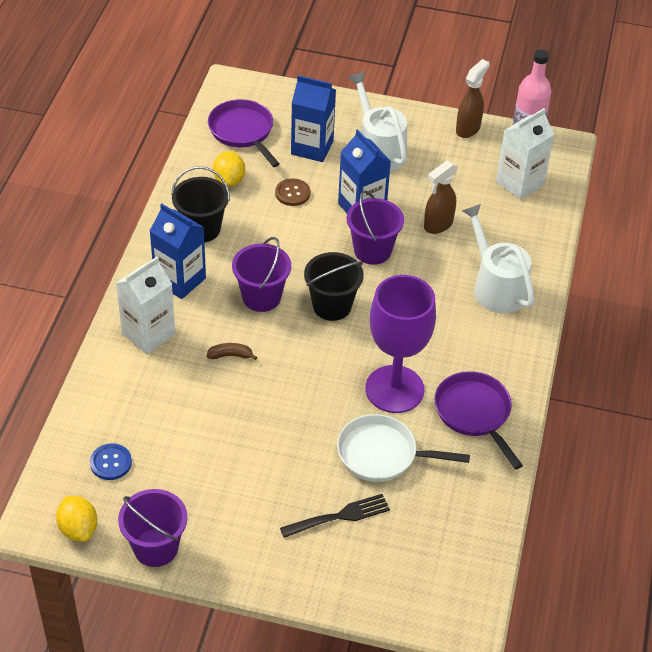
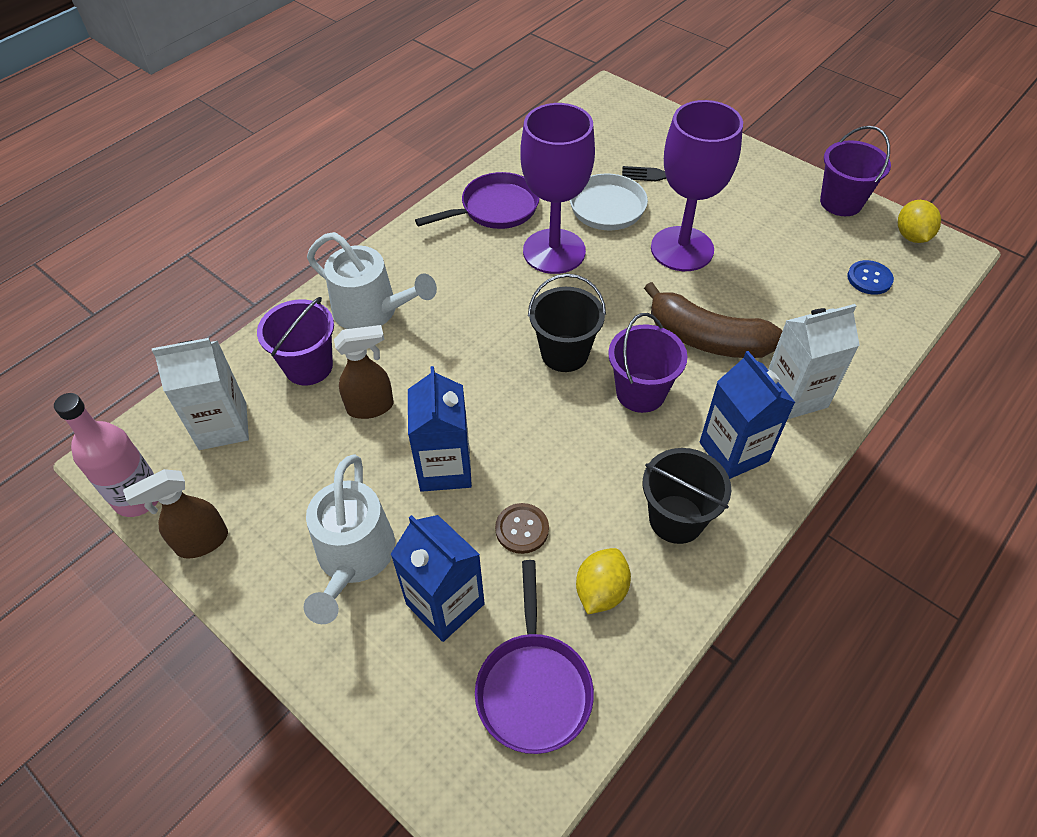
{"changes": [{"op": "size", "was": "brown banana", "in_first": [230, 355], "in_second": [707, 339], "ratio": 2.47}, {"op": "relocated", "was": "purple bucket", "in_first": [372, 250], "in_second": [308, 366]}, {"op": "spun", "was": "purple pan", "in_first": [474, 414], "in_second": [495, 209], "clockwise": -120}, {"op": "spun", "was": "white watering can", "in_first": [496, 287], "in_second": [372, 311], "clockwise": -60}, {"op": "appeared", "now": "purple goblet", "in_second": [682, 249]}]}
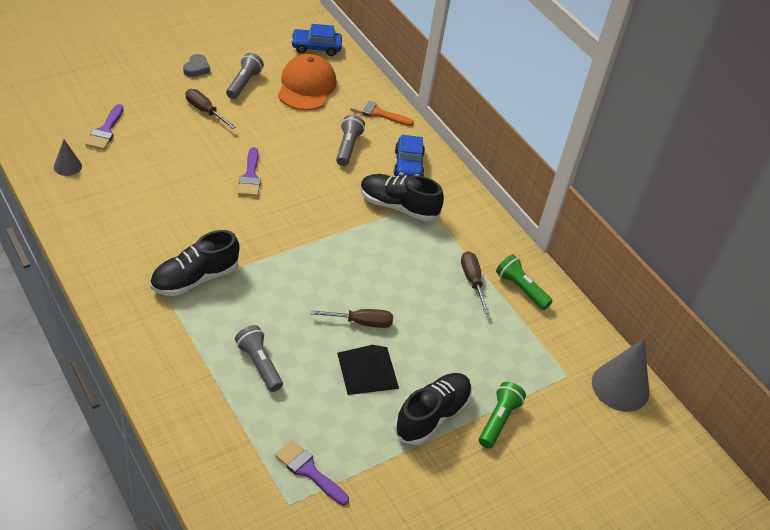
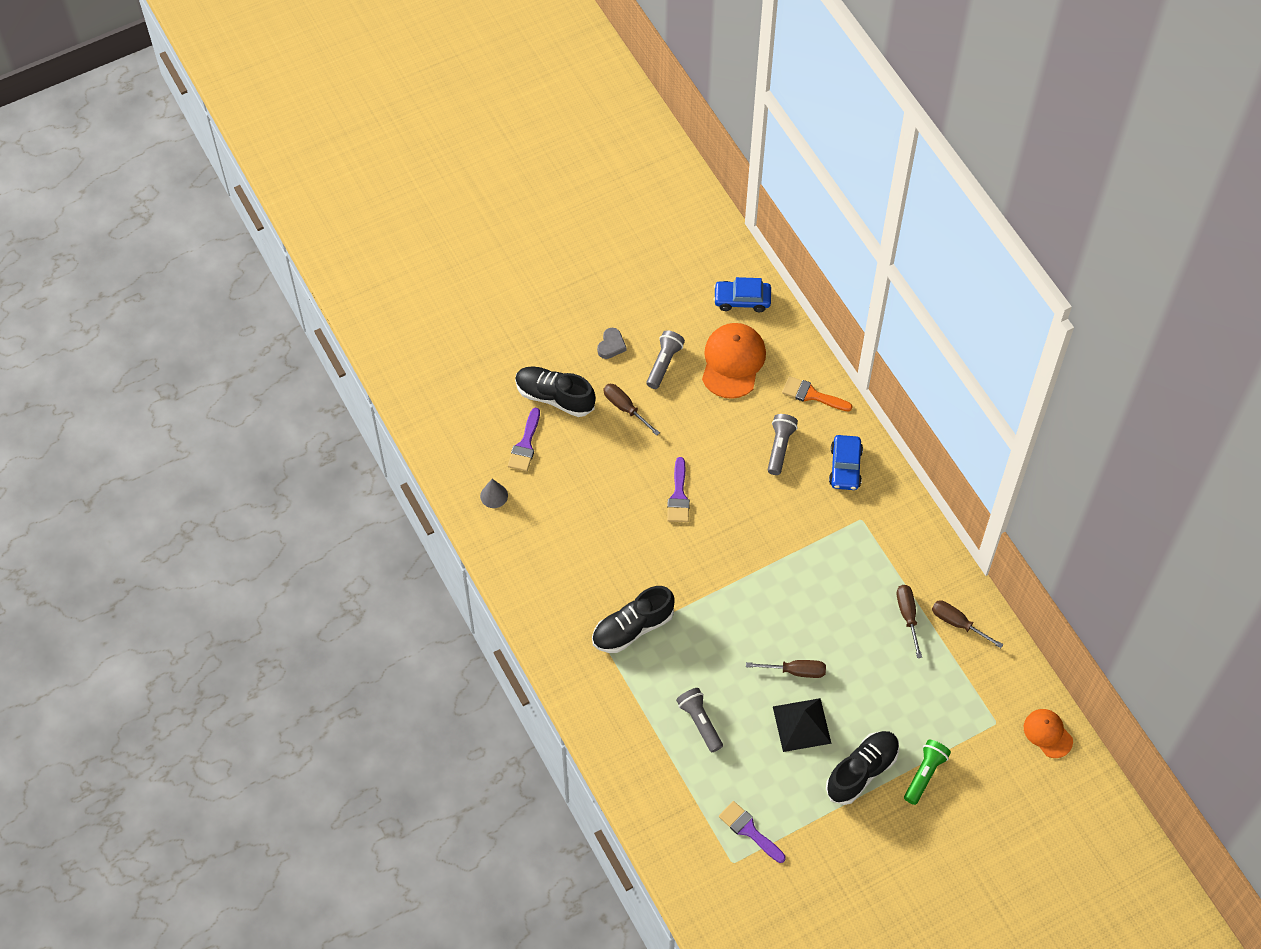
{"changes": [{"op": "relocated", "was": "black shoe", "in_first": [398, 206], "in_second": [555, 397]}, {"op": "exchanged", "was": "green flashlight", "now": "brown screwdriver", "in_first": [521, 289], "in_second": [957, 623]}, {"op": "exchanged", "was": "grey cone", "now": "orange cap", "in_first": [620, 387], "in_second": [1047, 733]}]}
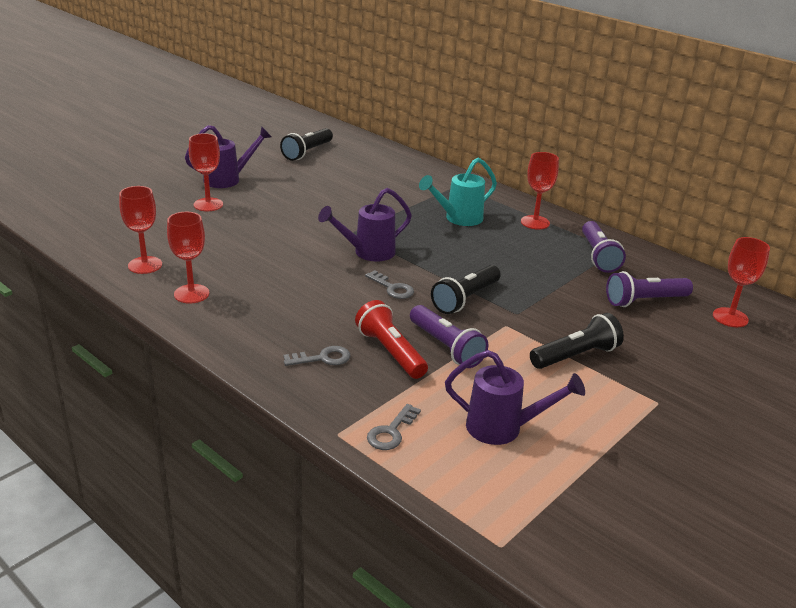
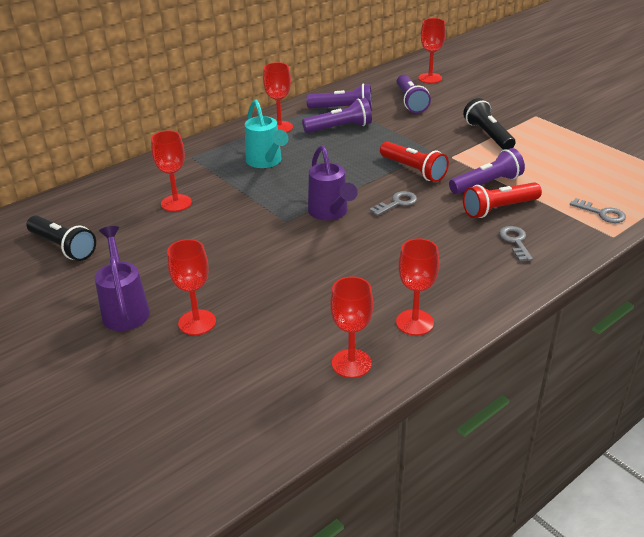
{"changes": [{"op": "colour", "was": "black flashlight", "now": "red flashlight", "in_first": [465, 299], "in_second": [413, 170]}, {"op": "missing", "was": "purple watering can", "in_first": [504, 428]}, {"op": "appeared", "now": "red goblet", "in_second": [176, 203]}, {"op": "appeared", "now": "purple flashlight", "in_second": [339, 128]}]}
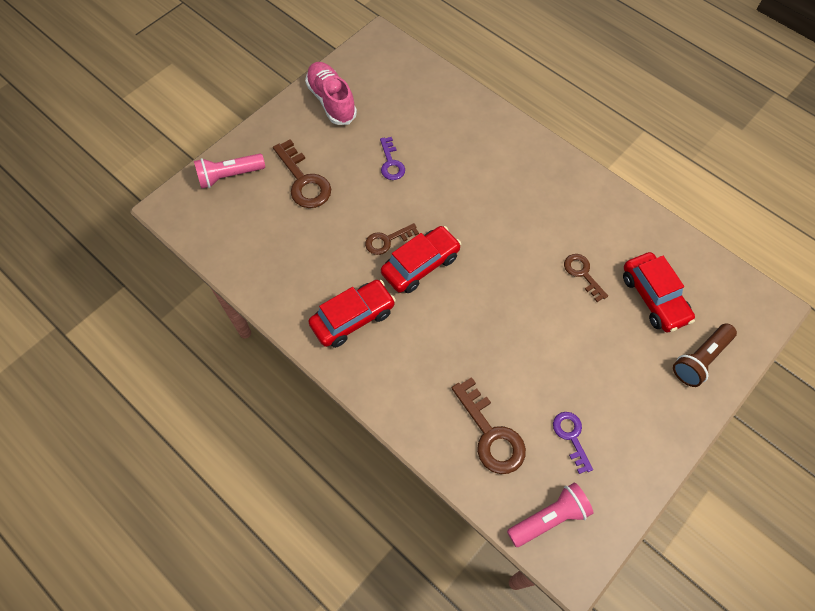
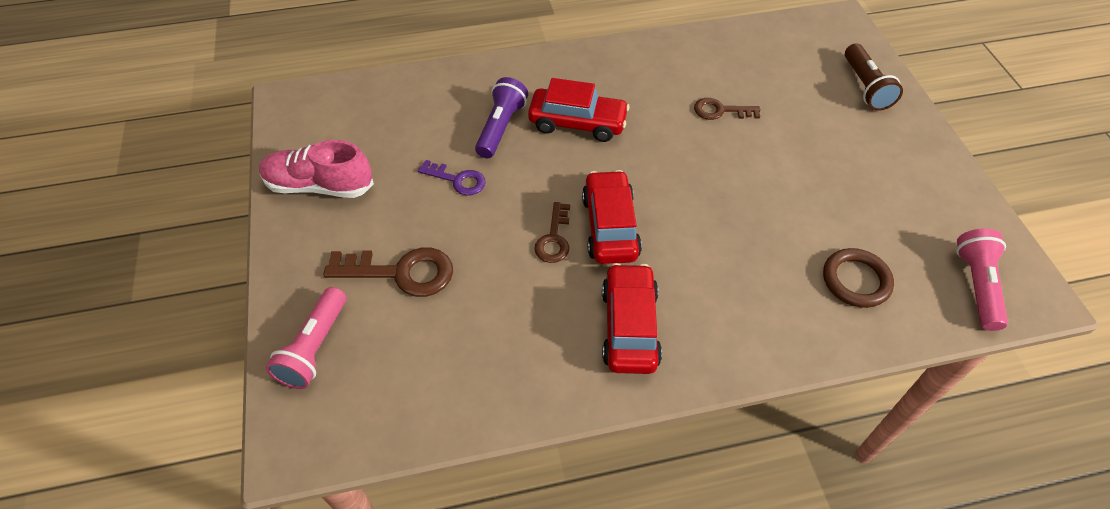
{"changes": [{"op": "exchanged", "was": "brown key", "now": "brown ring", "in_first": [491, 434], "in_second": [856, 280]}, {"op": "missing", "was": "purple key", "in_first": [571, 437]}, {"op": "relocated", "was": "red car", "in_first": [654, 298], "in_second": [577, 123]}, {"op": "appeared", "now": "purple flashlight", "in_second": [501, 127]}]}
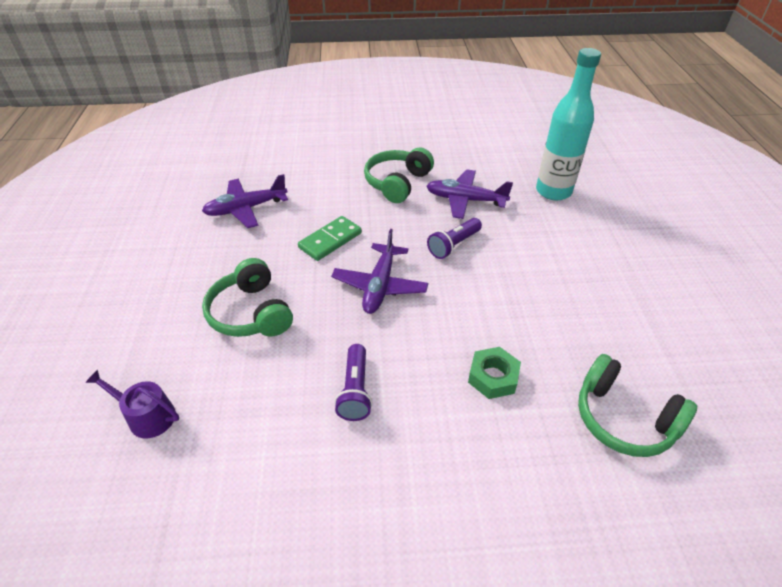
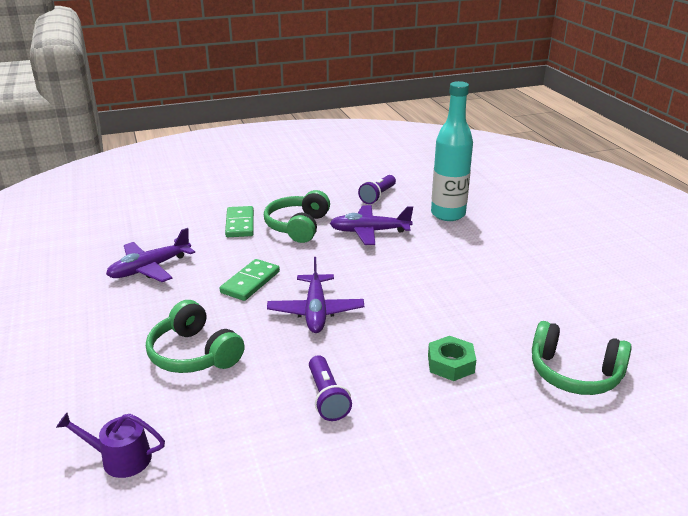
{"changes": [{"op": "relocated", "was": "purple flashlight", "in_first": [453, 245], "in_second": [377, 196]}, {"op": "appeared", "now": "green domino", "in_second": [240, 224]}]}
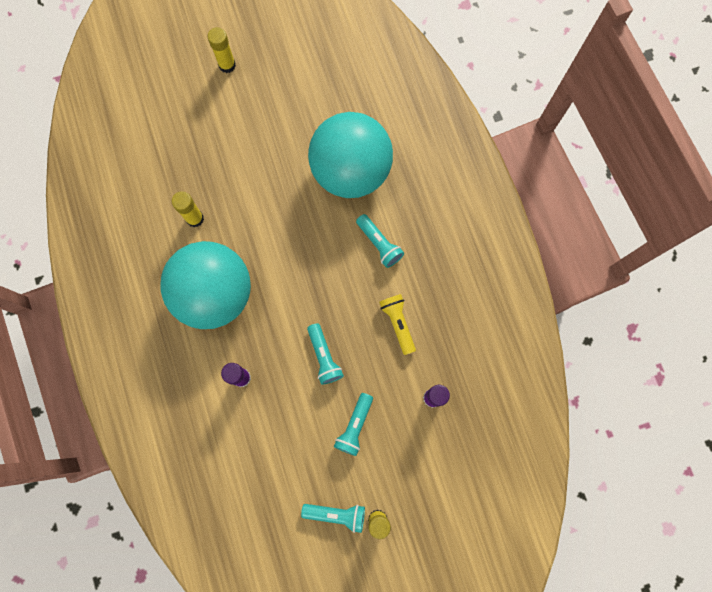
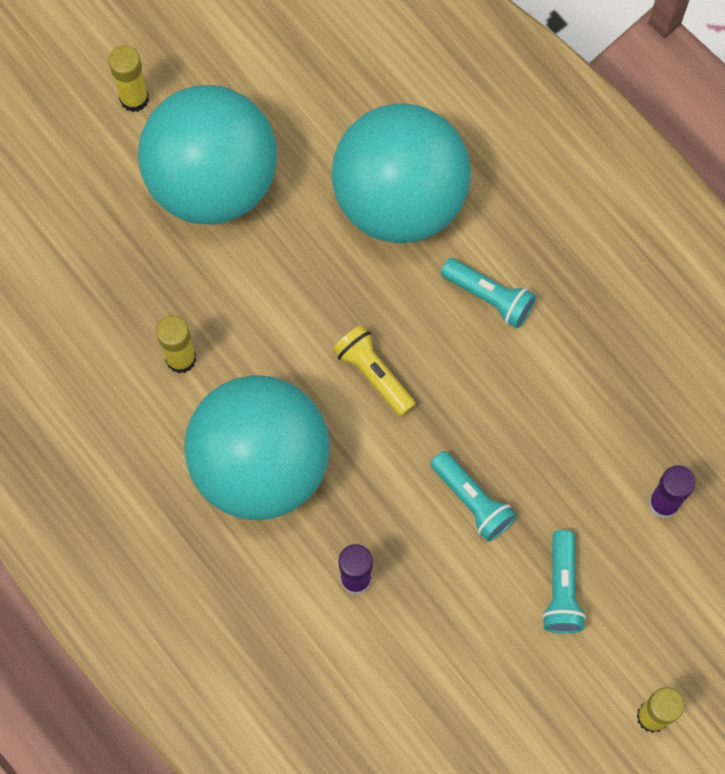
{"changes": [{"op": "missing", "was": "turquoise flashlight", "in_first": [336, 514]}, {"op": "relocated", "was": "yellow flashlight", "in_first": [398, 323], "in_second": [373, 374]}, {"op": "appeared", "now": "turquoise ball", "in_second": [212, 181]}]}
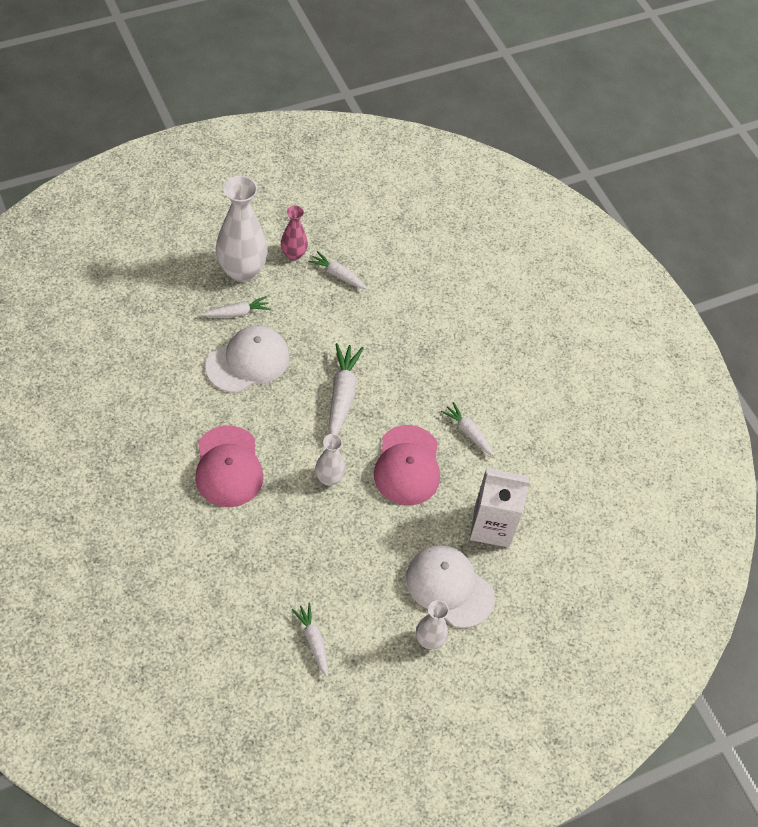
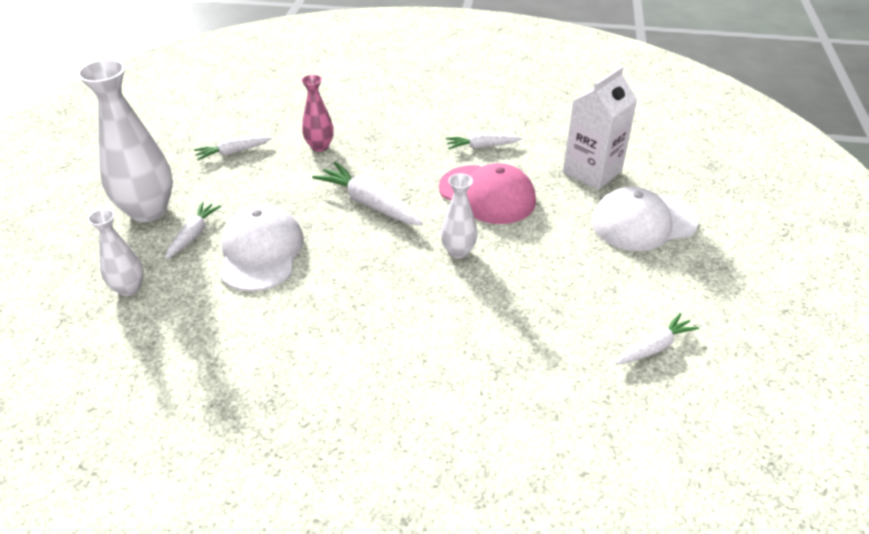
{"changes": [{"op": "missing", "was": "pink cap", "in_first": [228, 467]}, {"op": "relocated", "was": "pink vase", "in_first": [293, 254], "in_second": [320, 146]}, {"op": "spun", "was": "white carrot", "in_first": [313, 641], "in_second": [654, 347], "clockwise": 135}, {"op": "relocated", "was": "white vase", "in_first": [429, 640], "in_second": [129, 288]}]}
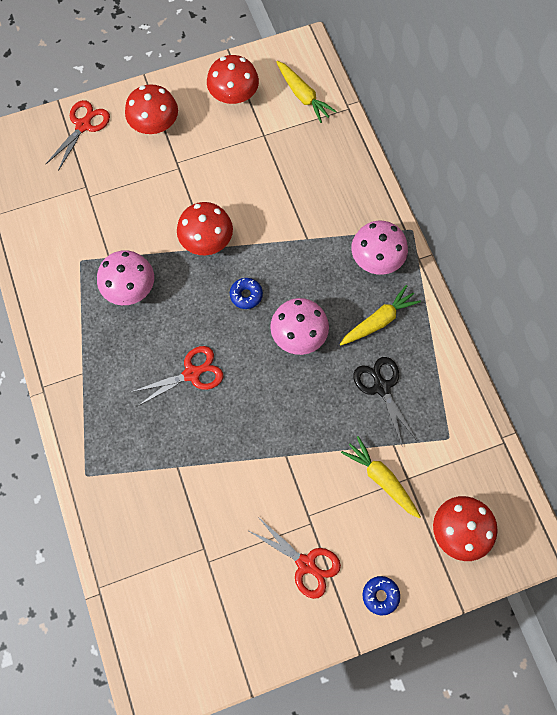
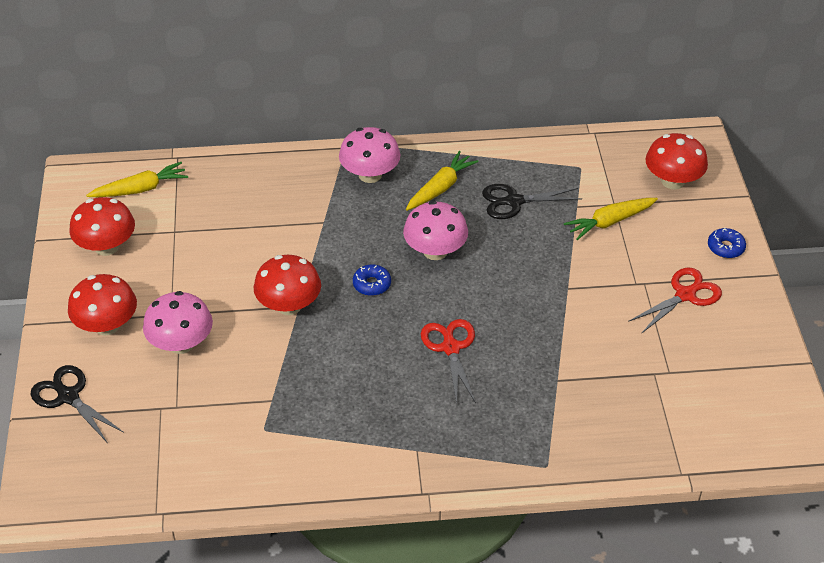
{"changes": [{"op": "colour", "was": "red scissors", "now": "black scissors", "in_first": [83, 125], "in_second": [68, 396]}, {"op": "relocated", "was": "pink mushroom", "in_first": [130, 288], "in_second": [181, 343]}, {"op": "spun", "was": "yellow carrot", "in_first": [379, 320], "in_second": [440, 188], "clockwise": 60}]}
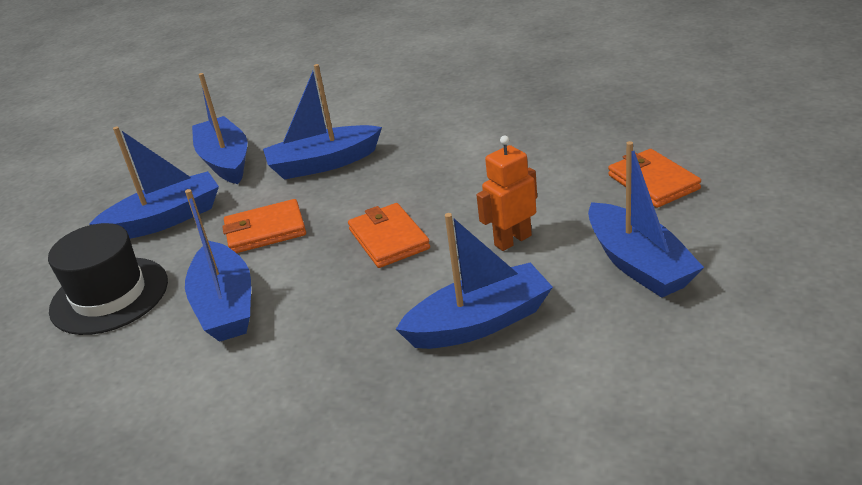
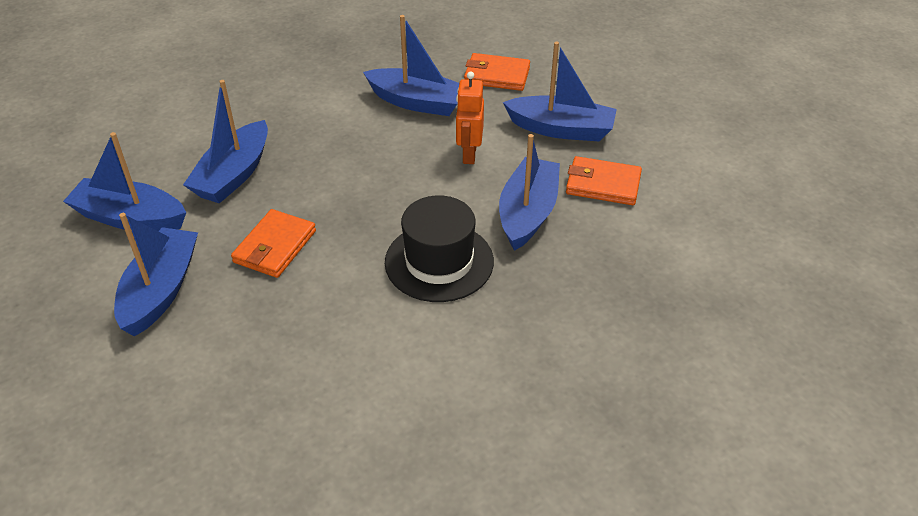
{"changes": [{"op": "relocated", "was": "black hat", "in_first": [109, 295], "in_second": [439, 262]}, {"op": "relocated", "was": "blue boat", "in_first": [225, 306], "in_second": [417, 102]}, {"op": "relocated", "was": "orange wallet", "in_first": [388, 239], "in_second": [603, 184]}]}
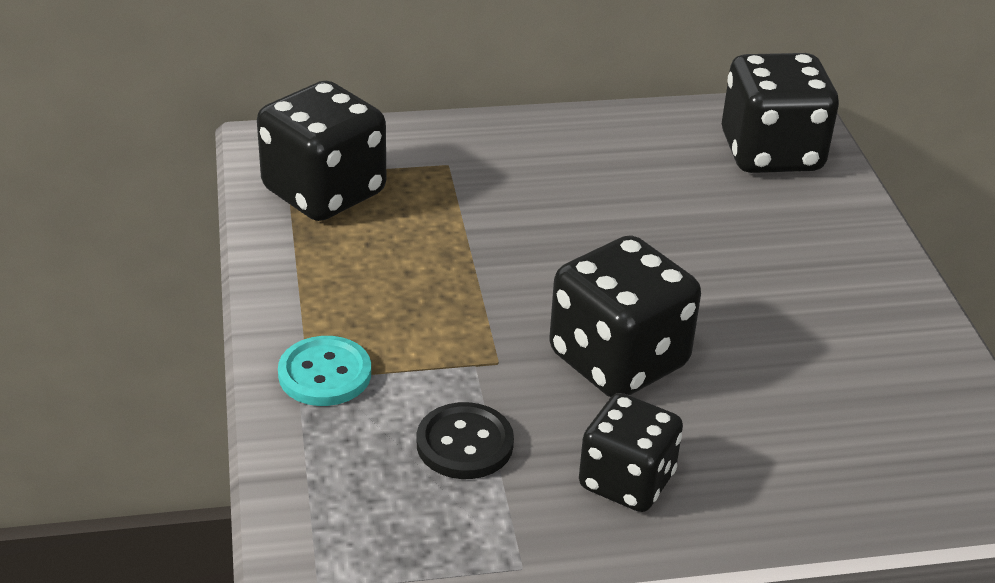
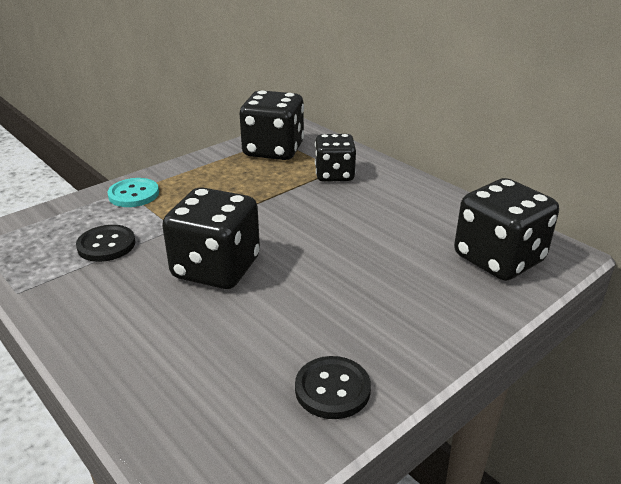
{"changes": [{"op": "relocated", "was": "black dice", "in_first": [626, 481], "in_second": [334, 175]}, {"op": "appeared", "now": "black button", "in_second": [332, 389]}]}
